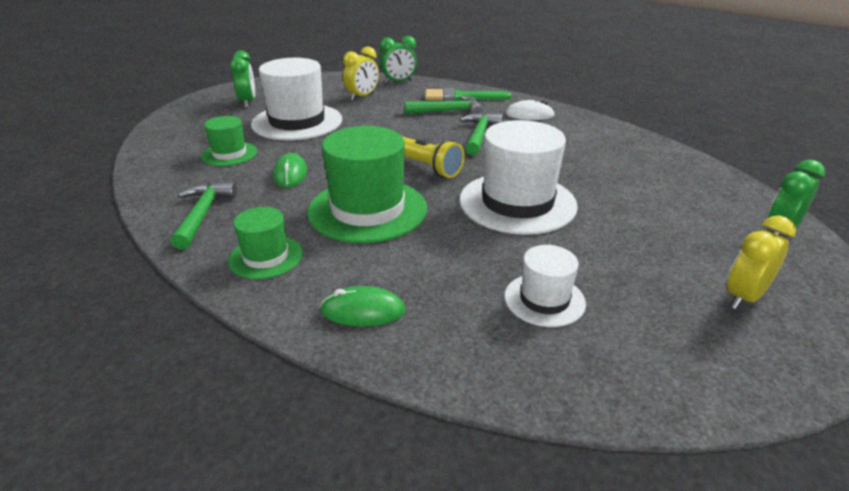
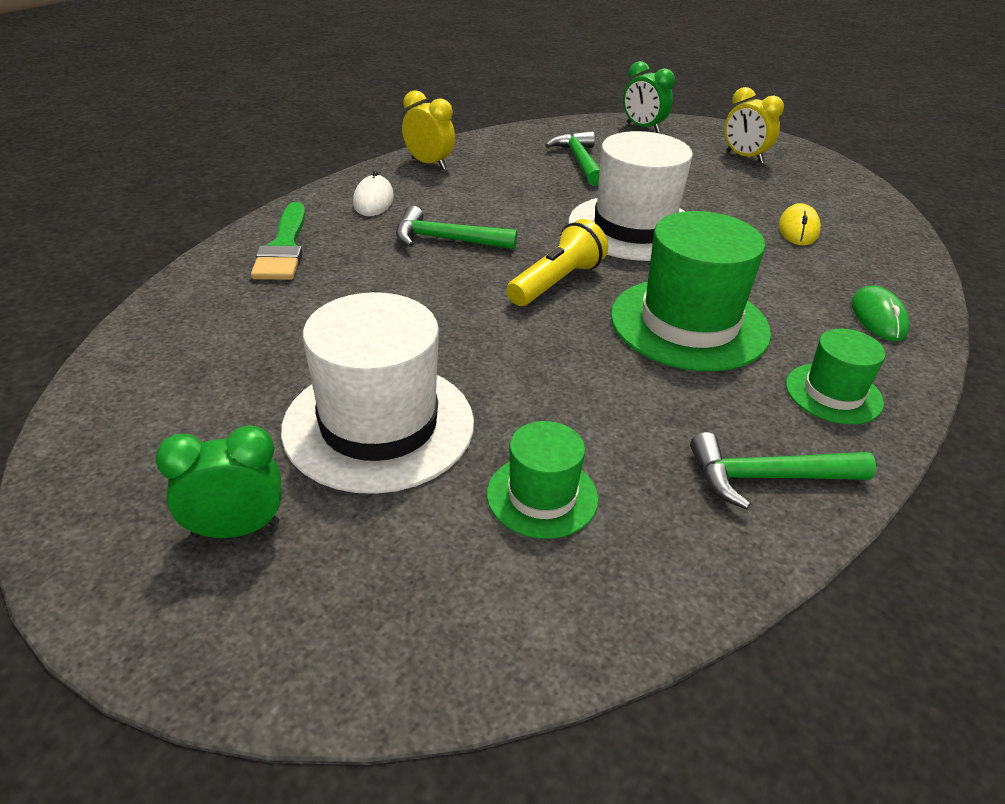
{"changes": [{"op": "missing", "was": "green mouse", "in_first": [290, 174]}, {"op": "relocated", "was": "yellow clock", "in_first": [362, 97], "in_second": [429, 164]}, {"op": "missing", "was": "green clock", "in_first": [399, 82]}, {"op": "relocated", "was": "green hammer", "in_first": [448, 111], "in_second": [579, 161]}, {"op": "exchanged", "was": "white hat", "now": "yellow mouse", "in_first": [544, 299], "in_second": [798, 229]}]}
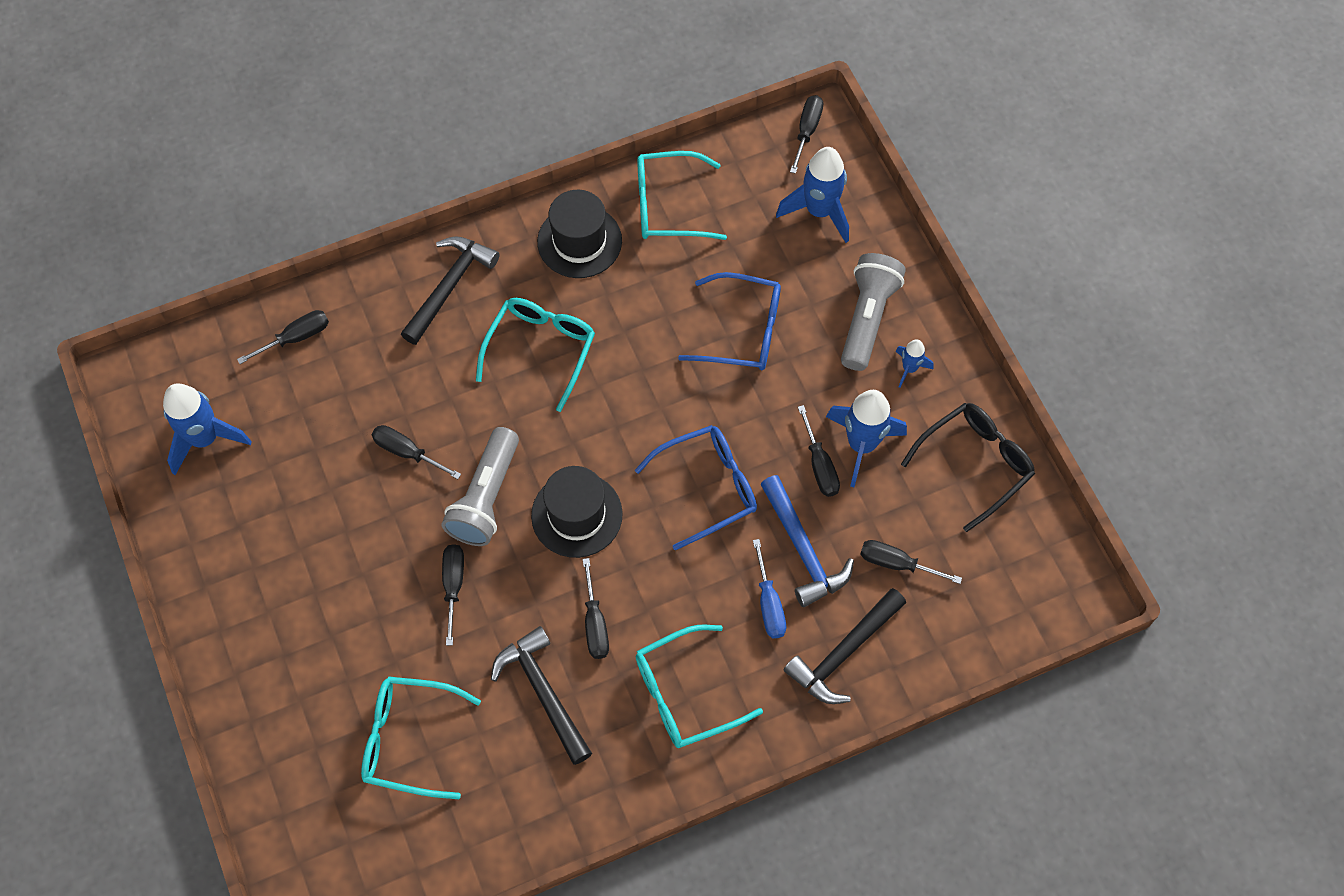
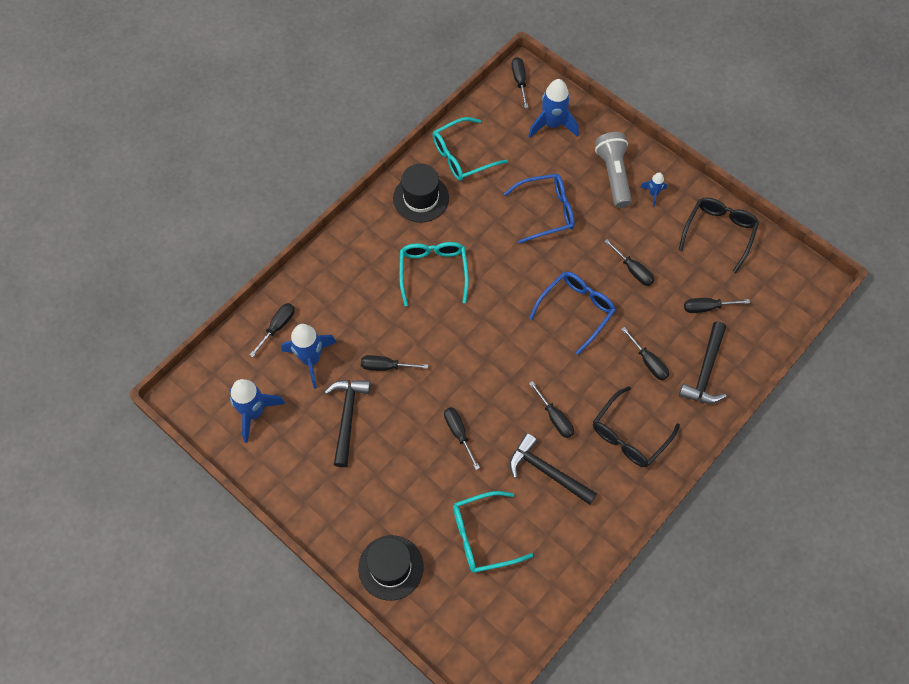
{"changes": [{"op": "relocated", "was": "black hammer", "in_first": [449, 287], "in_second": [347, 417]}, {"op": "missing", "was": "grey flashlight", "in_first": [486, 497]}, {"op": "relocated", "was": "black hat", "in_first": [576, 515], "in_second": [390, 567]}, {"op": "colour", "was": "turquoise glasses", "now": "black glasses", "in_first": [684, 694], "in_second": [629, 435]}, {"op": "colour", "was": "blue screwdriver", "now": "black screwdriver", "in_first": [769, 603], "in_second": [648, 362]}, {"op": "missing", "was": "blue hammer", "in_first": [802, 549]}, {"op": "relocated", "was": "blue rocket", "in_first": [861, 445], "in_second": [311, 359]}]}
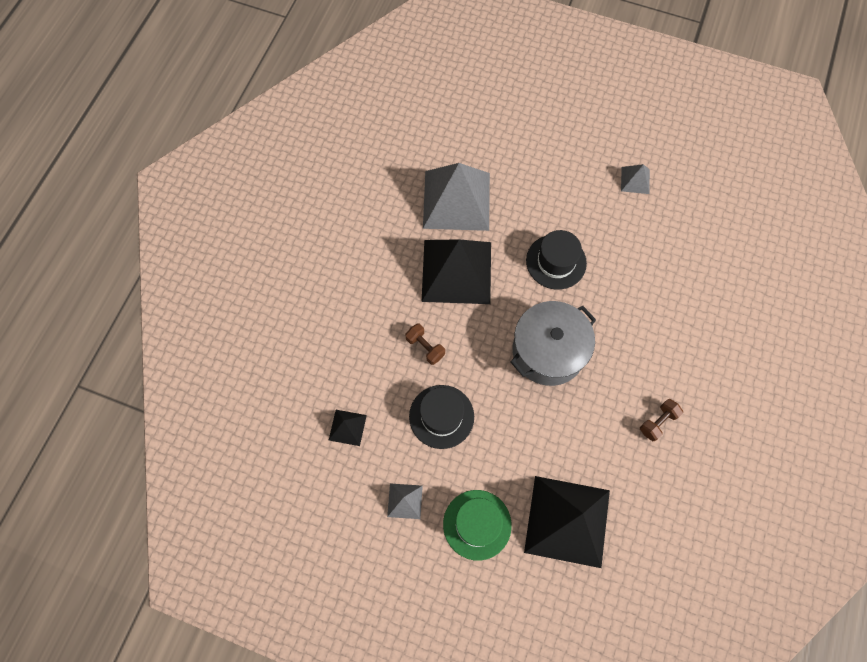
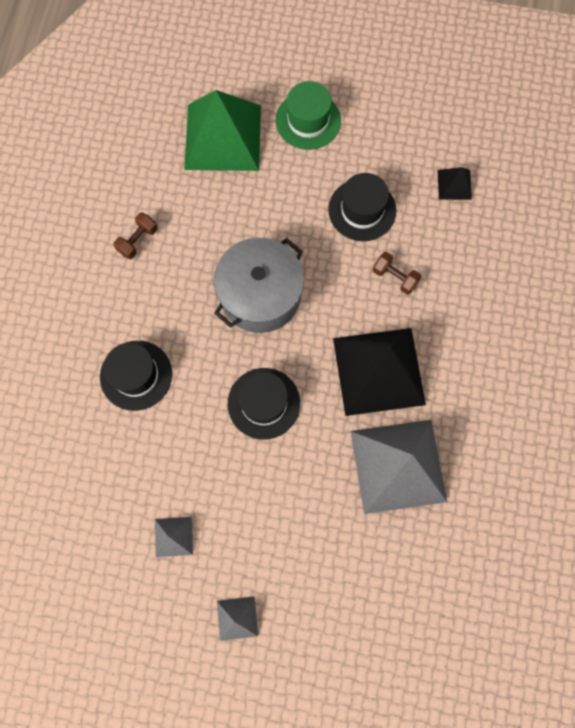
{"changes": [{"op": "relocated", "was": "grey pyramid", "in_first": [405, 501], "in_second": [237, 618]}, {"op": "colour", "was": "black pyramid", "now": "green pyramid", "in_first": [567, 520], "in_second": [223, 137]}, {"op": "appeared", "now": "black hat", "in_second": [136, 375]}]}
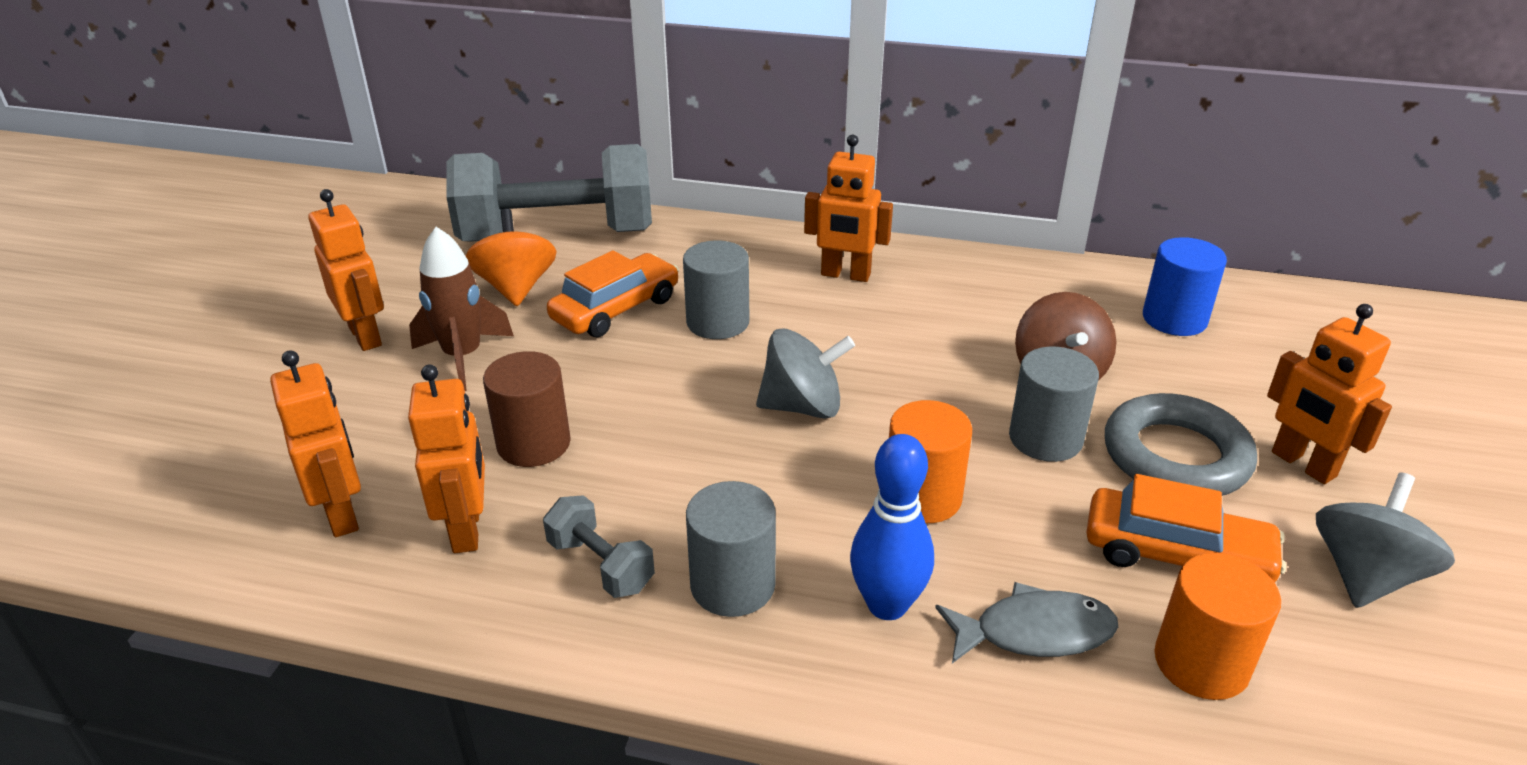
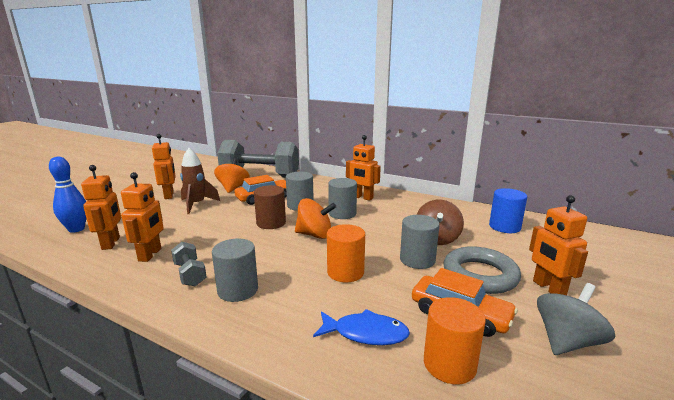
{"changes": [{"op": "relocated", "was": "brown cylinder", "in_first": [533, 443], "in_second": [271, 223]}, {"op": "colour", "was": "grey spinning top", "now": "orange spinning top", "in_first": [802, 406], "in_second": [314, 235]}, {"op": "relocated", "was": "blue bowling pin", "in_first": [887, 605], "in_second": [76, 229]}, {"op": "colour", "was": "grey fish", "now": "blue fish", "in_first": [1034, 632], "in_second": [365, 333]}, {"op": "appeared", "now": "grey cylinder", "in_second": [342, 213]}]}
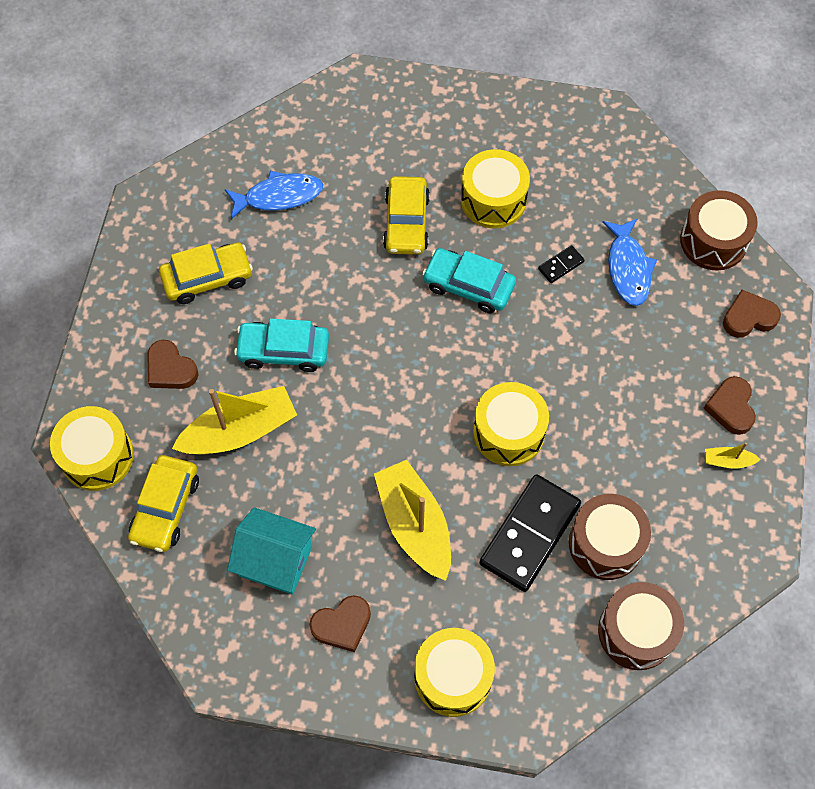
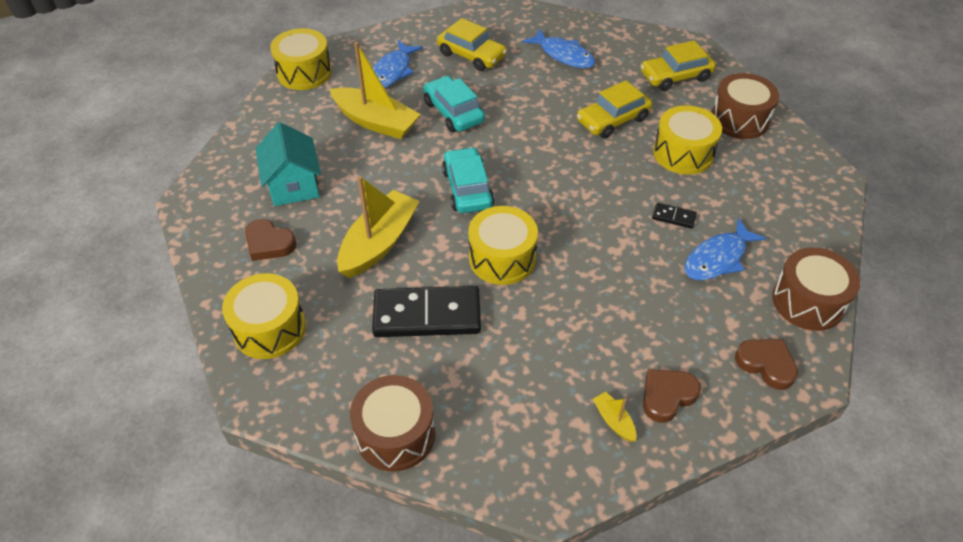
{"changes": [{"op": "relocated", "was": "yellow car", "in_first": [166, 508], "in_second": [675, 76]}, {"op": "exchanged", "was": "brown heart", "now": "blue fish", "in_first": [170, 369], "in_second": [392, 72]}, {"op": "relocated", "was": "turquoise car", "in_first": [468, 286], "in_second": [467, 188]}, {"op": "relocated", "was": "brown drum", "in_first": [605, 543], "in_second": [739, 119]}]}
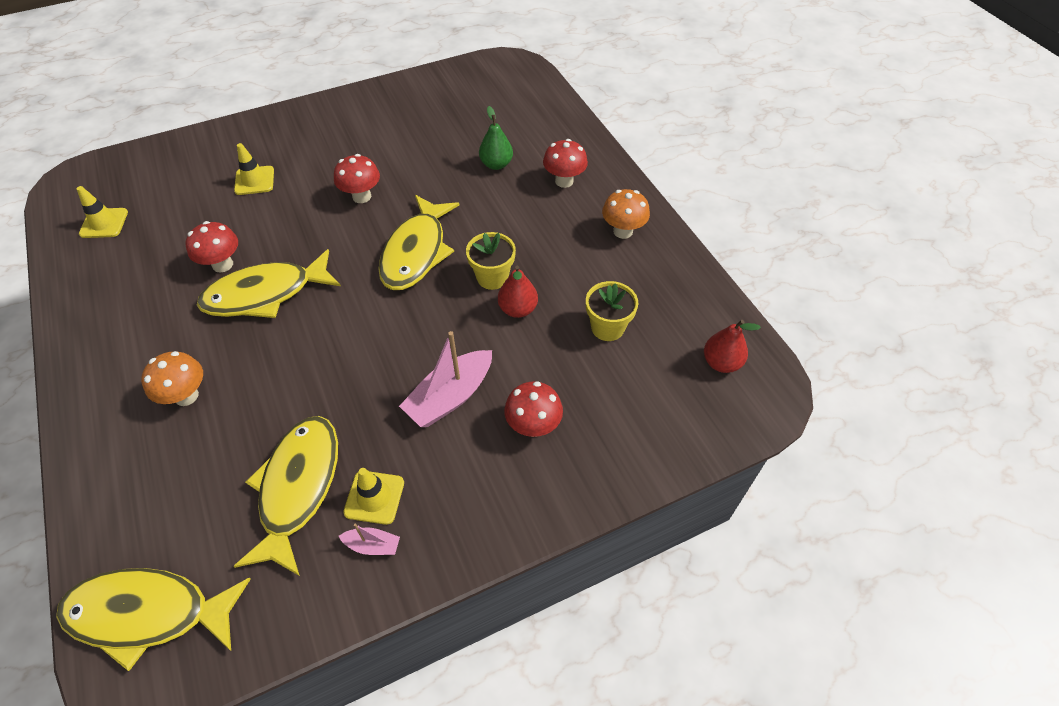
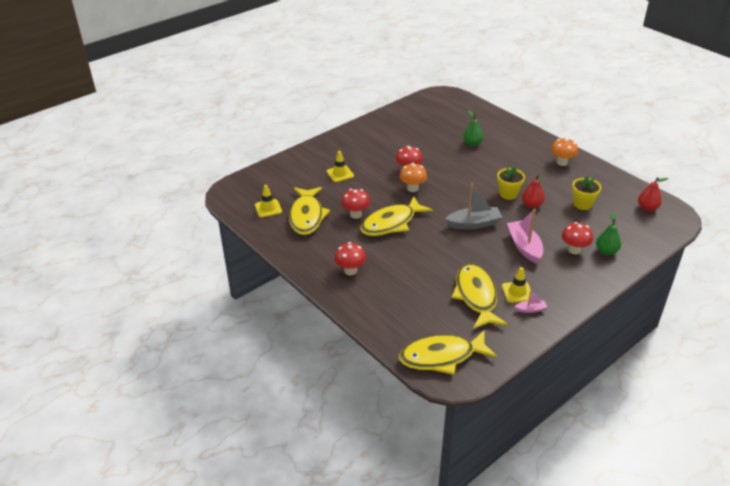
{"changes": [{"op": "relocated", "was": "orange mushroom", "in_first": [186, 396], "in_second": [412, 188]}, {"op": "relocated", "was": "yellow fish", "in_first": [416, 252], "in_second": [307, 216]}, {"op": "spun", "was": "pink boat", "in_first": [450, 397], "in_second": [524, 246], "clockwise": 135}, {"op": "relocated", "was": "red mushroom", "in_first": [564, 181], "in_second": [350, 270]}, {"op": "appeared", "now": "grey boat", "in_second": [474, 224]}, {"op": "appeared", "now": "green pear", "in_second": [606, 251]}]}
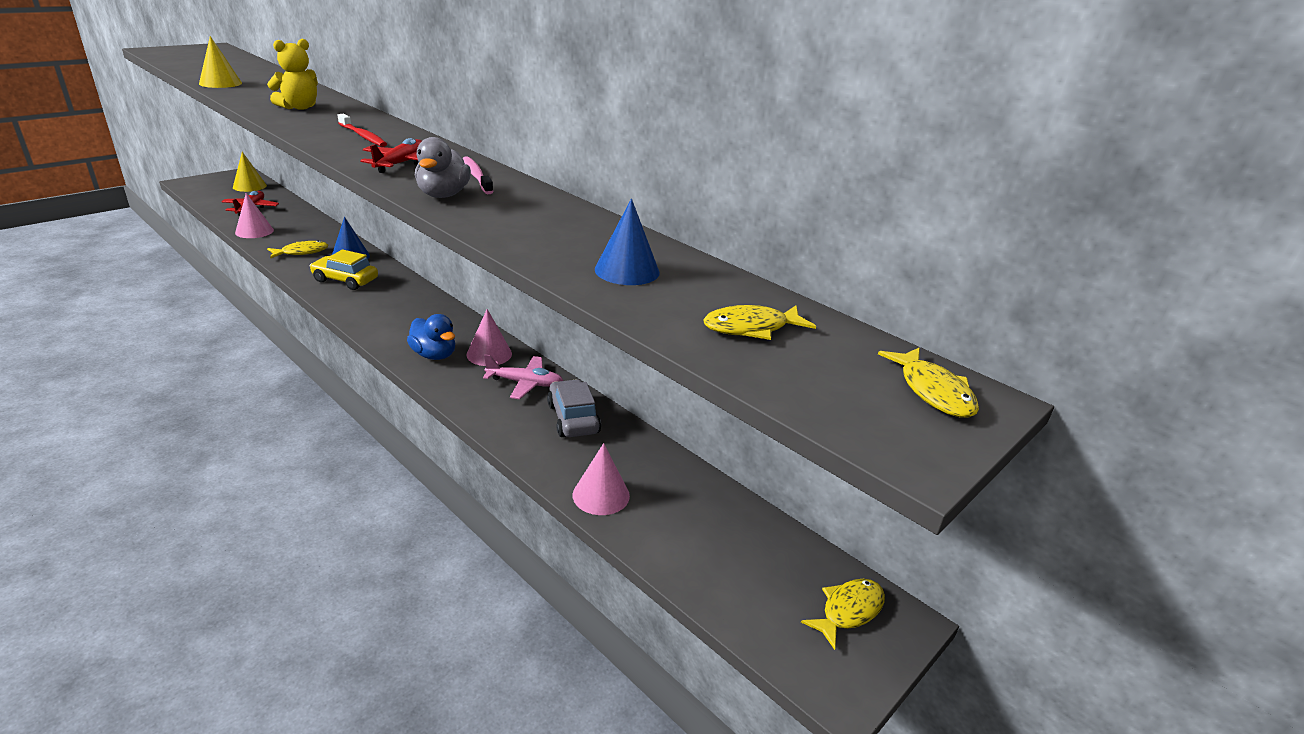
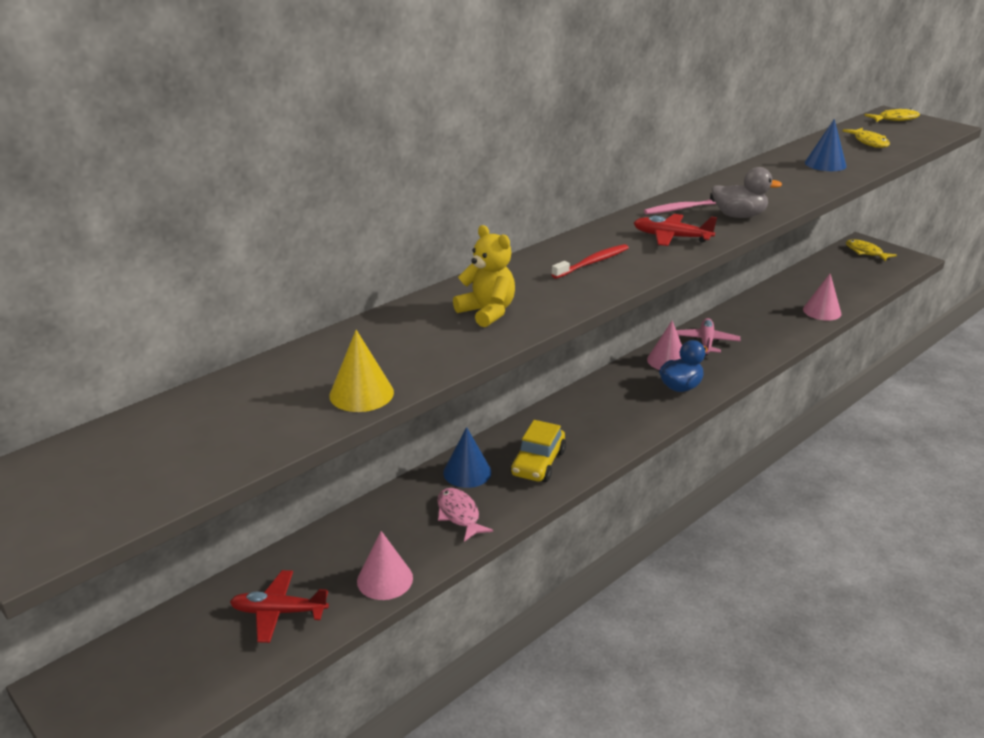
{"changes": [{"op": "missing", "was": "yellow cone", "in_first": [249, 186]}, {"op": "colour", "was": "yellow fish", "now": "pink fish", "in_first": [301, 252], "in_second": [459, 515]}, {"op": "missing", "was": "grey car", "in_first": [573, 418]}]}
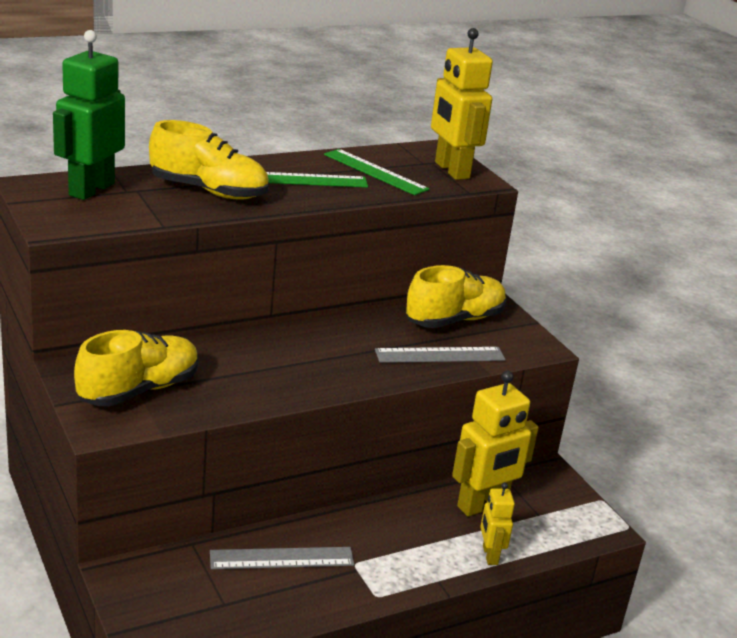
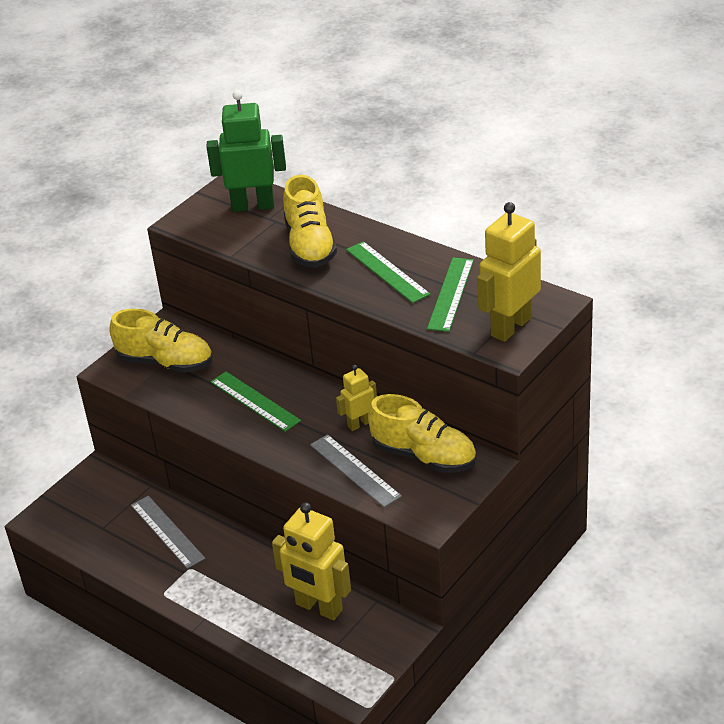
{"changes": [{"op": "relocated", "was": "yellow robot", "in_first": [489, 555], "in_second": [360, 424]}, {"op": "appeared", "now": "green ruler", "in_second": [254, 401]}]}
